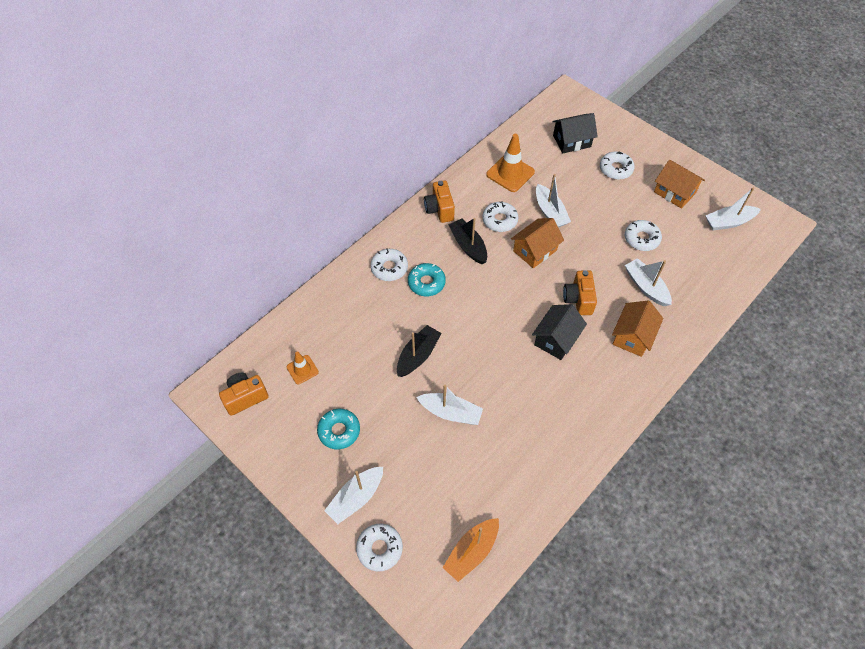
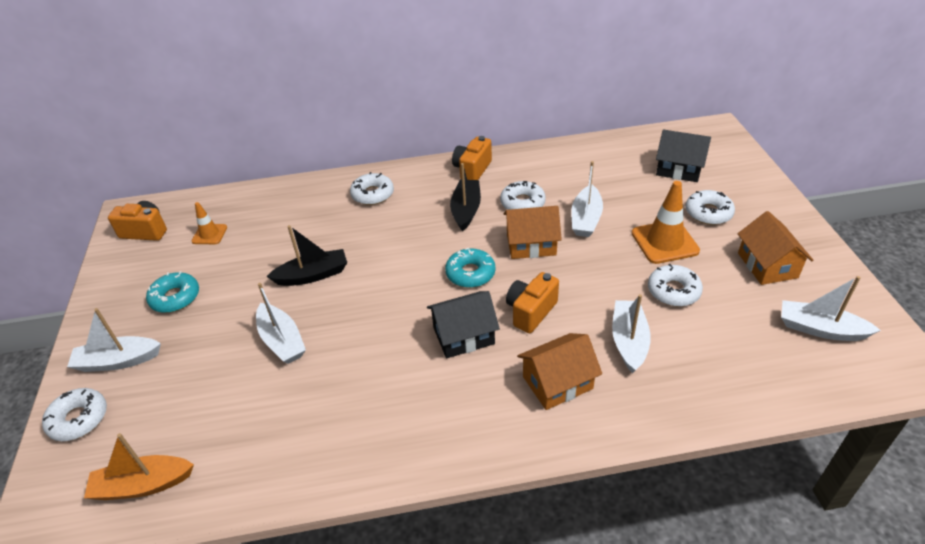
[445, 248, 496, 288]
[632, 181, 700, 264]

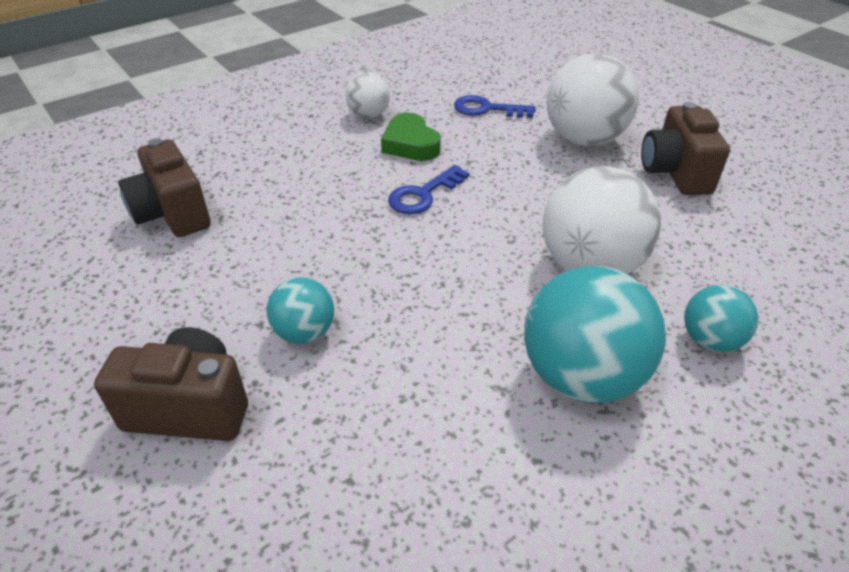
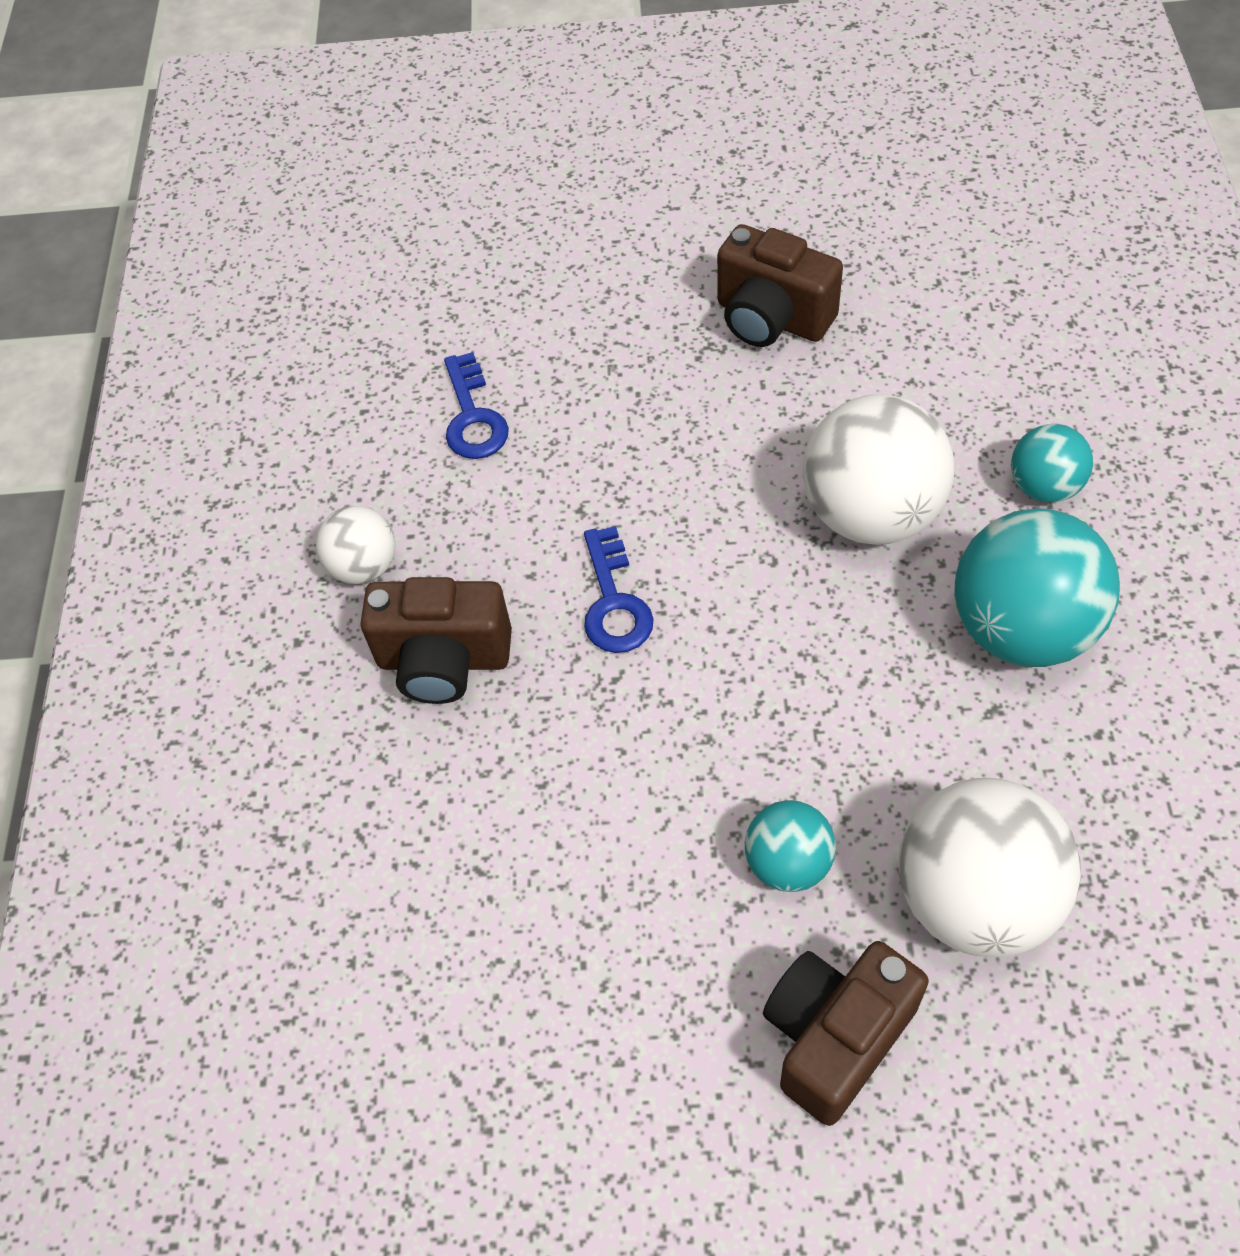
[381, 113, 441, 161] (first image)
[360, 577, 512, 704]
[898, 778, 1081, 957]
[444, 352, 509, 459]

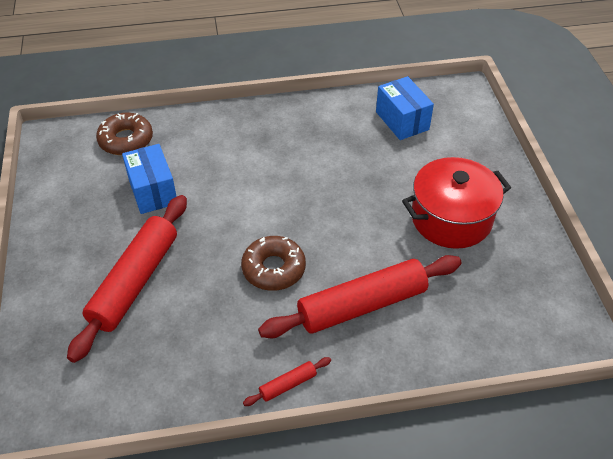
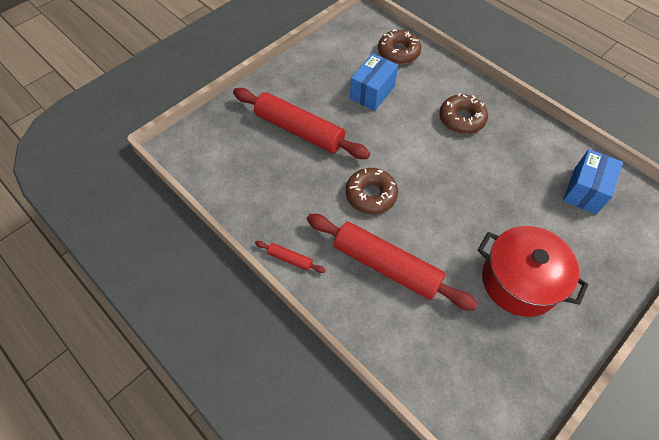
[439, 93, 488, 134]
[233, 88, 370, 159]

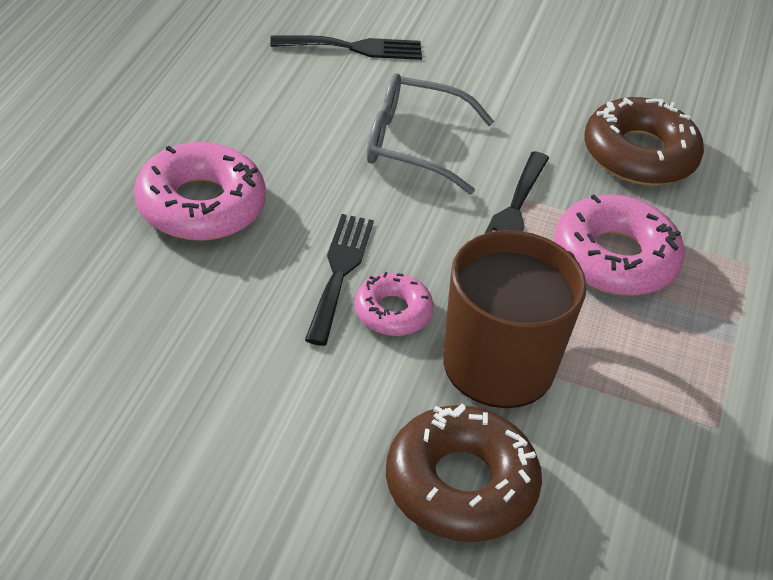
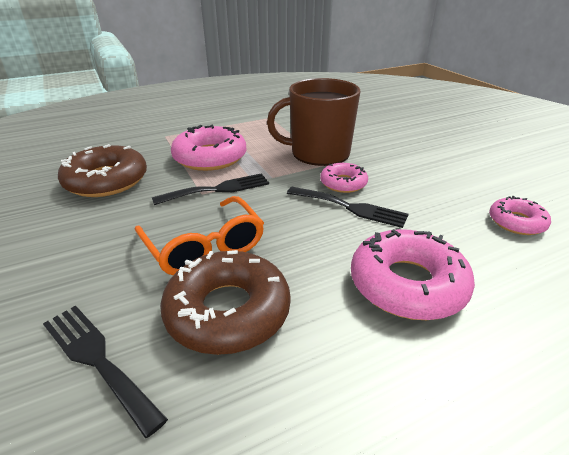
[489, 196, 551, 235]
[160, 250, 291, 355]
[135, 196, 264, 275]
[287, 187, 409, 228]

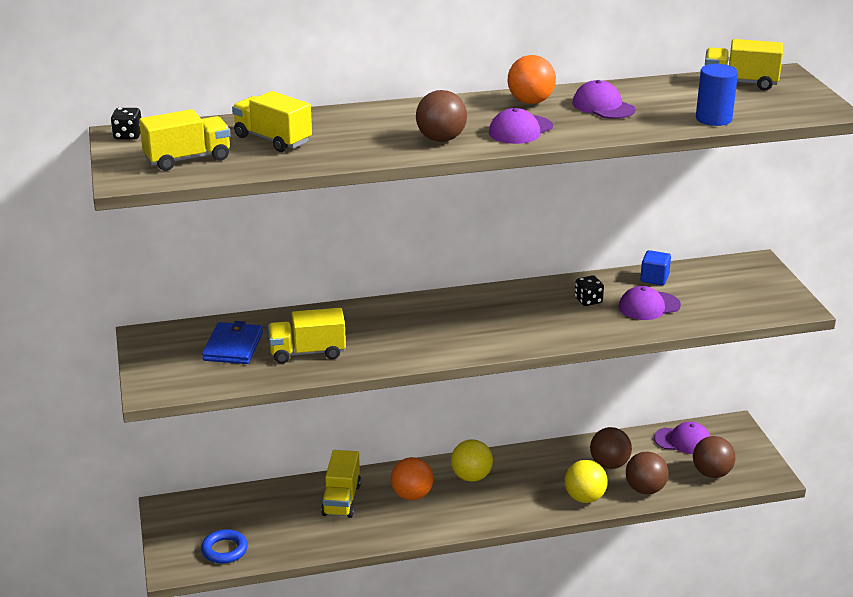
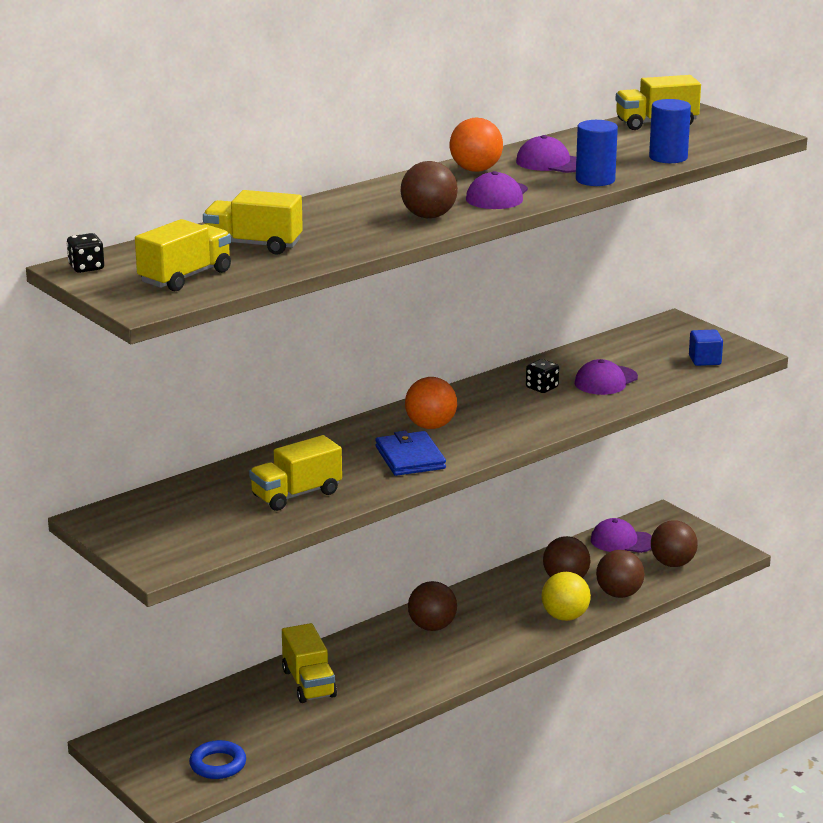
[576, 120, 618, 186]
[375, 431, 446, 476]
[405, 377, 457, 429]
[689, 329, 723, 366]
[408, 581, 457, 631]
[591, 518, 652, 553]

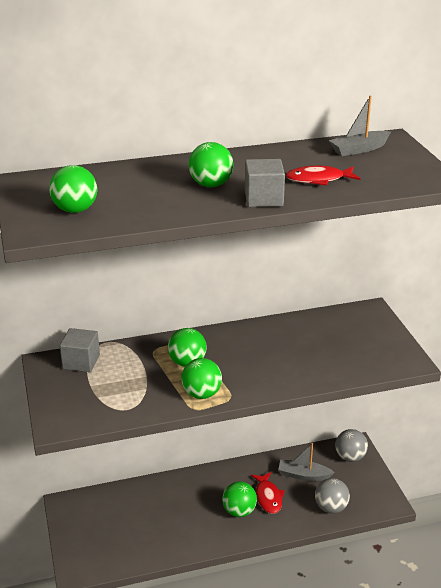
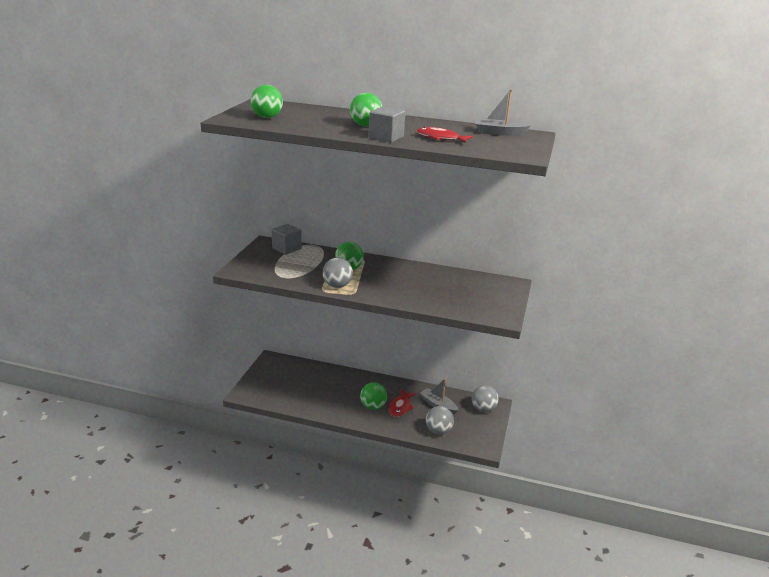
[323, 258, 353, 288]

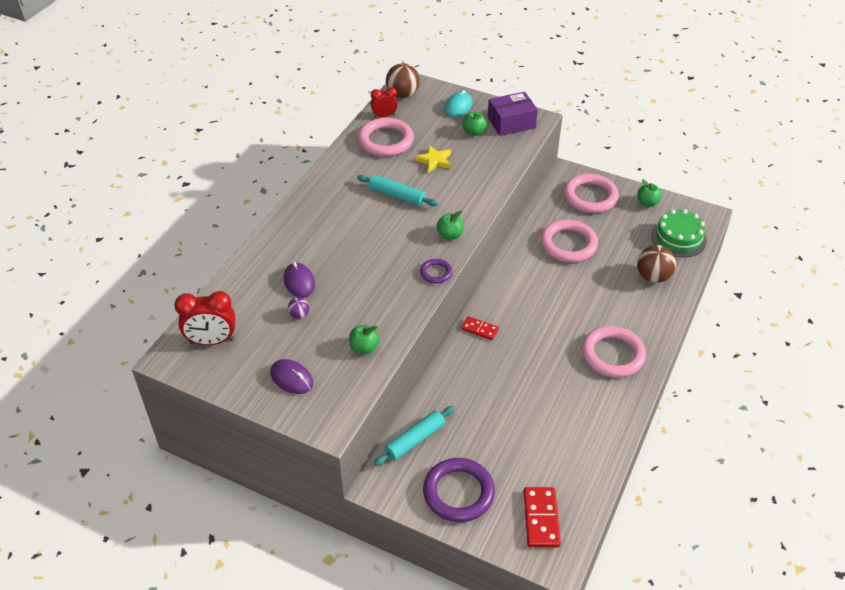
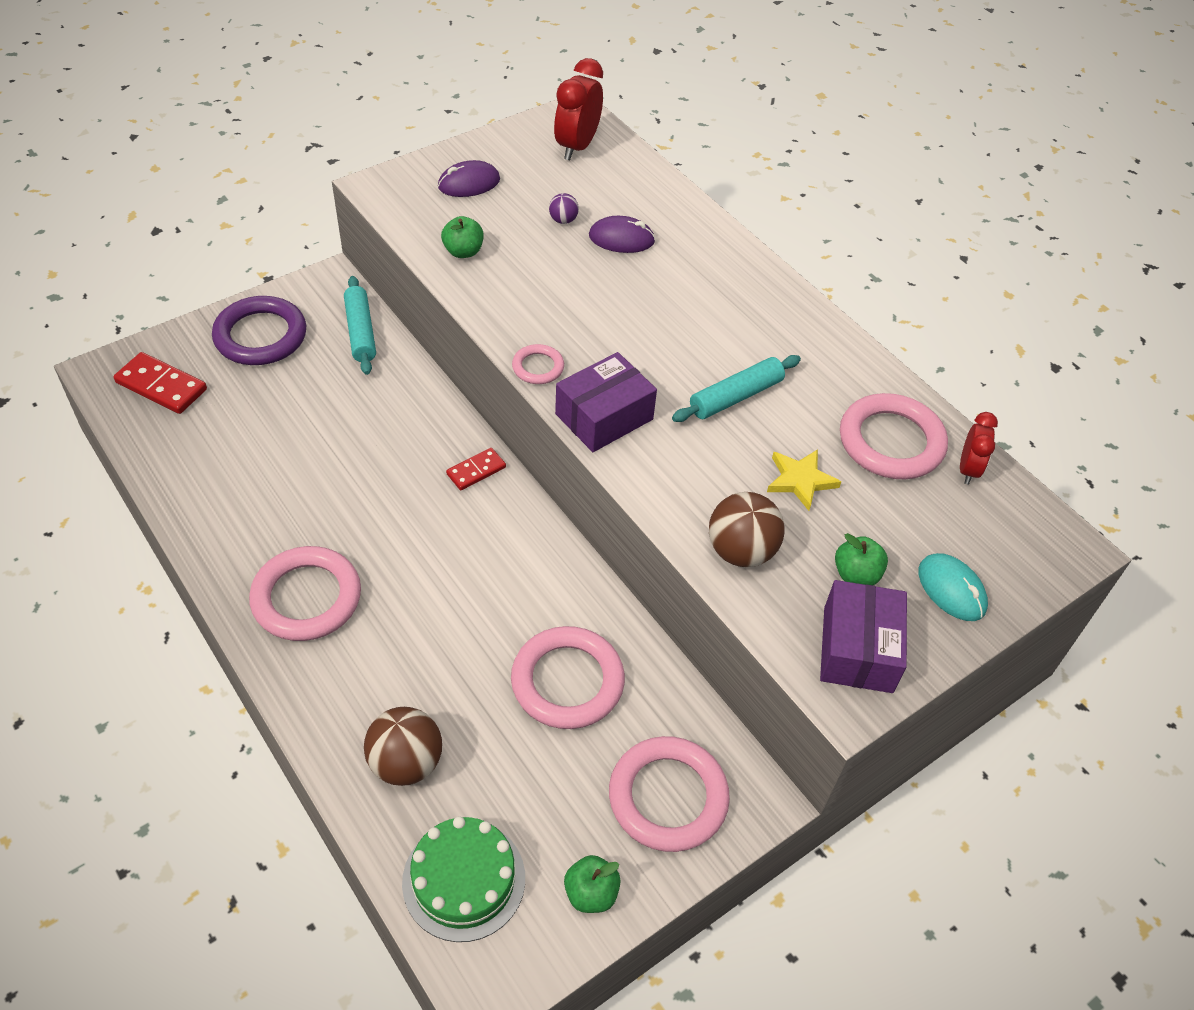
[709, 492, 785, 567]
[555, 352, 657, 452]
[512, 344, 564, 384]

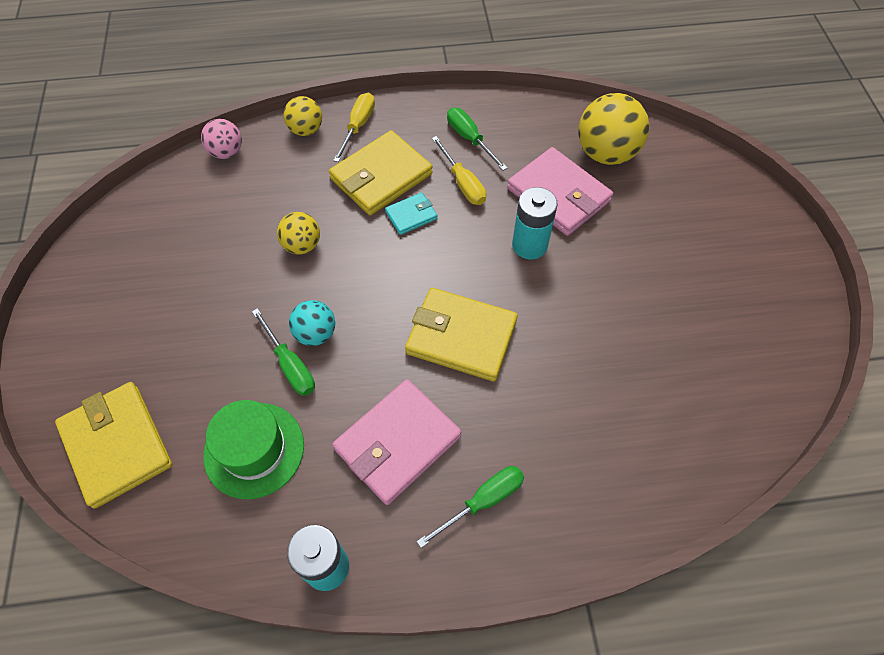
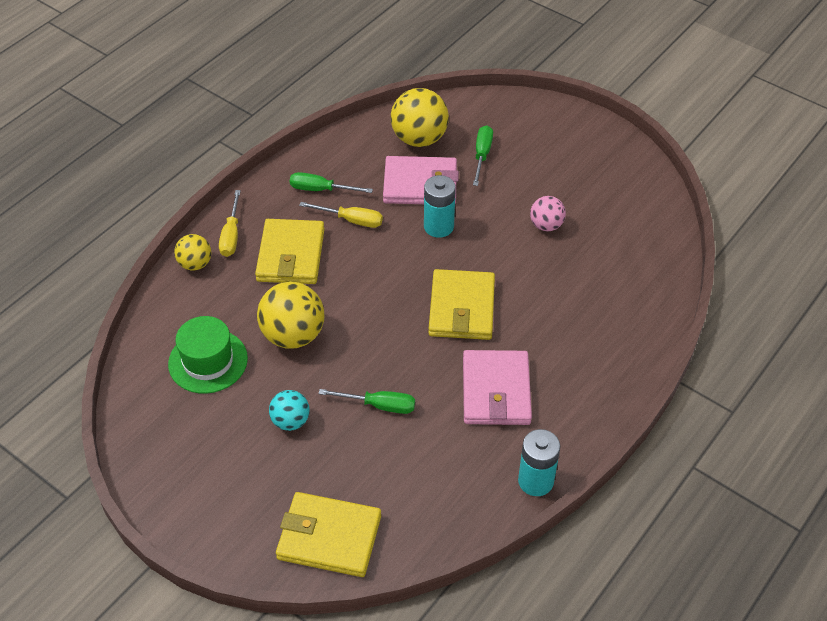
[385, 193, 437, 235] (first image)
[530, 196, 566, 231]
[168, 316, 248, 394]
[269, 390, 310, 431]
[473, 125, 493, 186]
[219, 190, 241, 257]
[428, 269, 495, 340]
[257, 282, 325, 349]

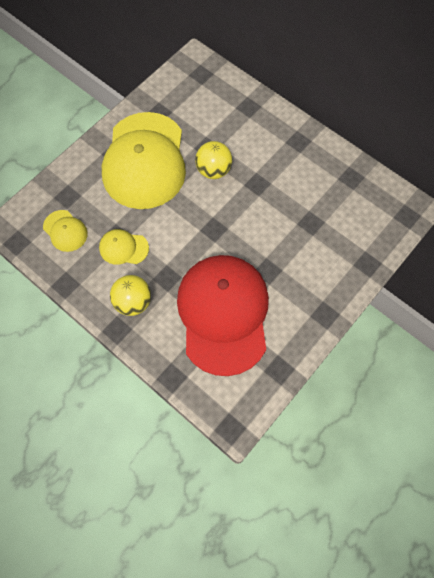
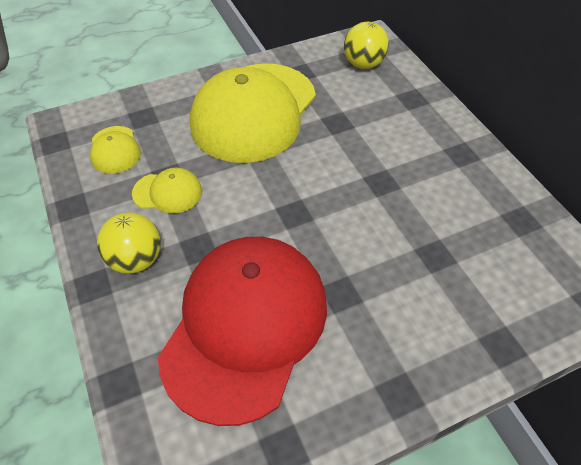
[344, 22, 389, 69]
[132, 167, 202, 213]

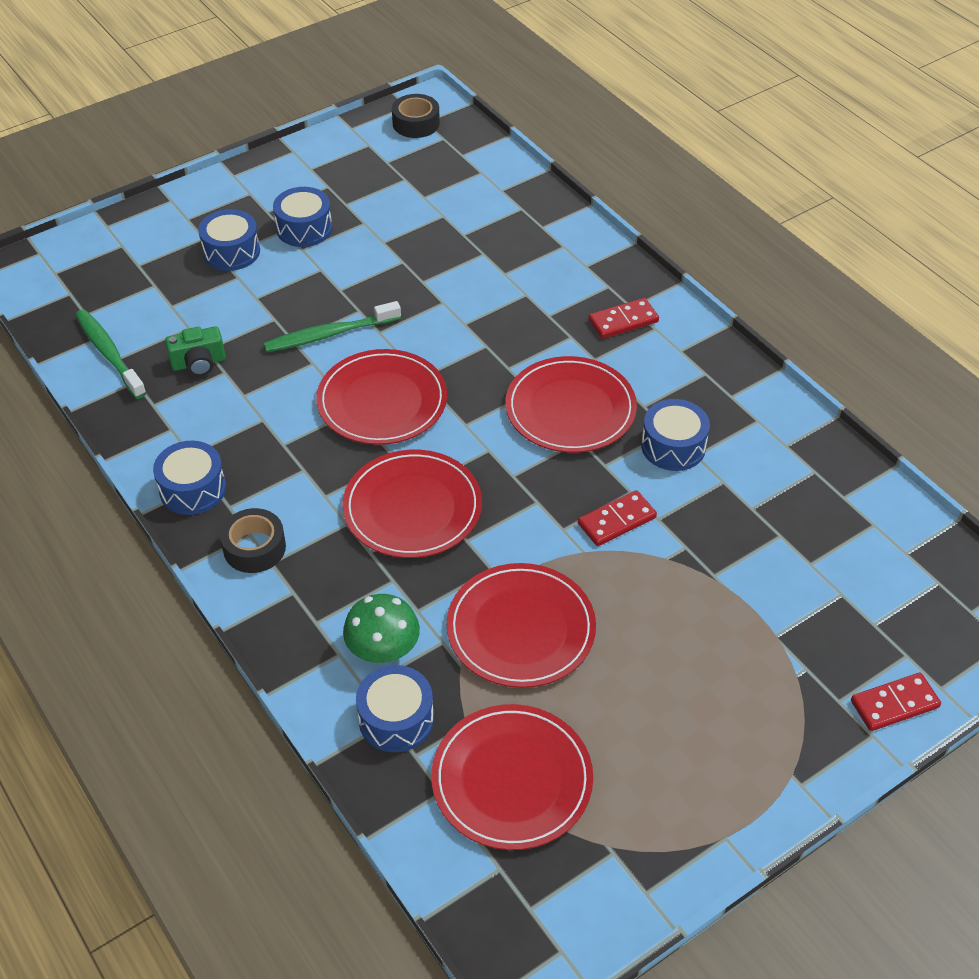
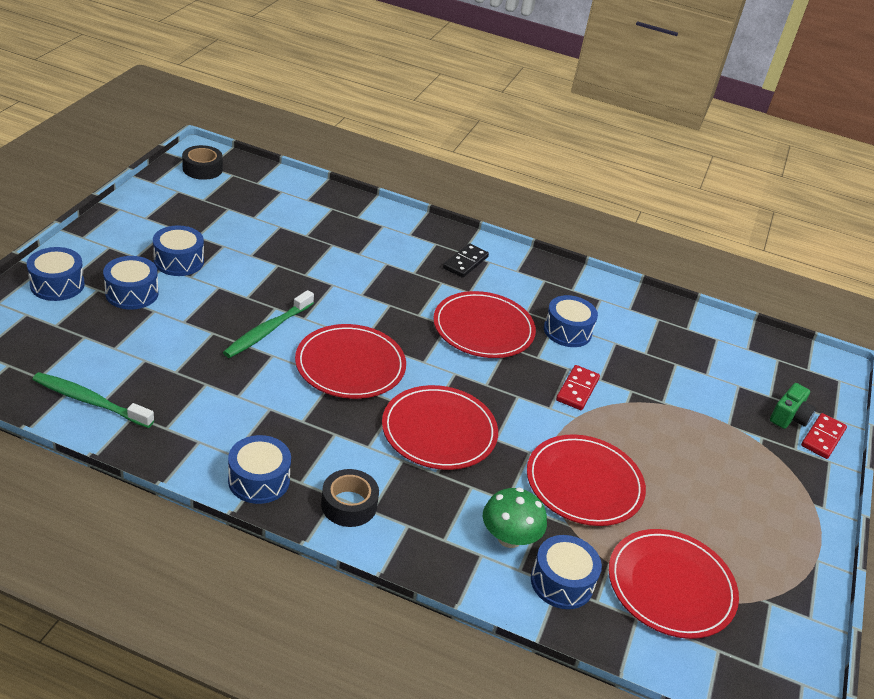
[27, 247, 85, 301]
[770, 383, 816, 429]
[443, 243, 489, 278]

